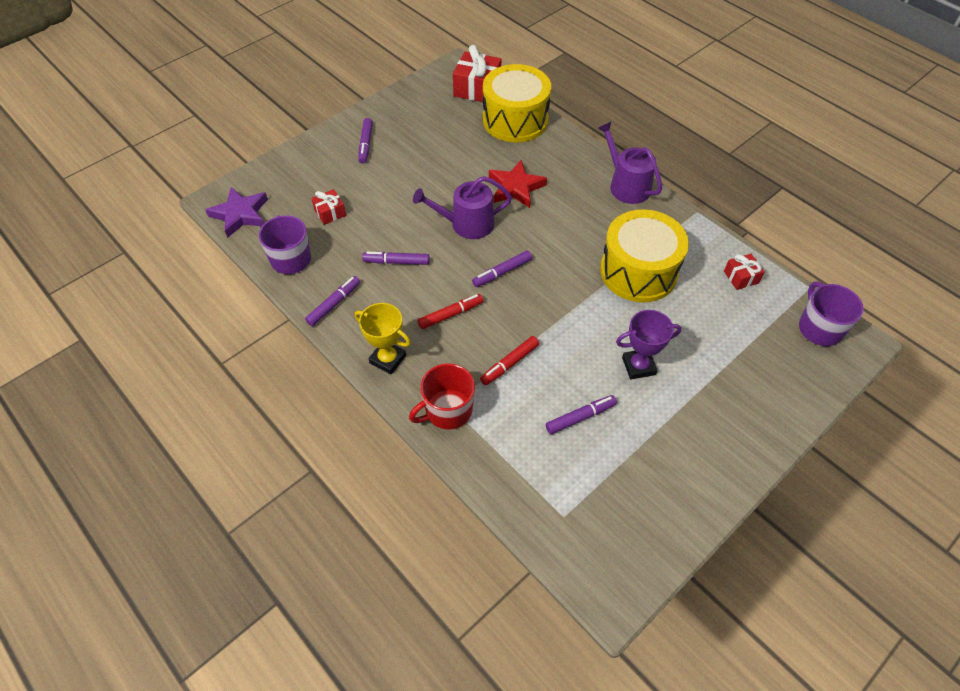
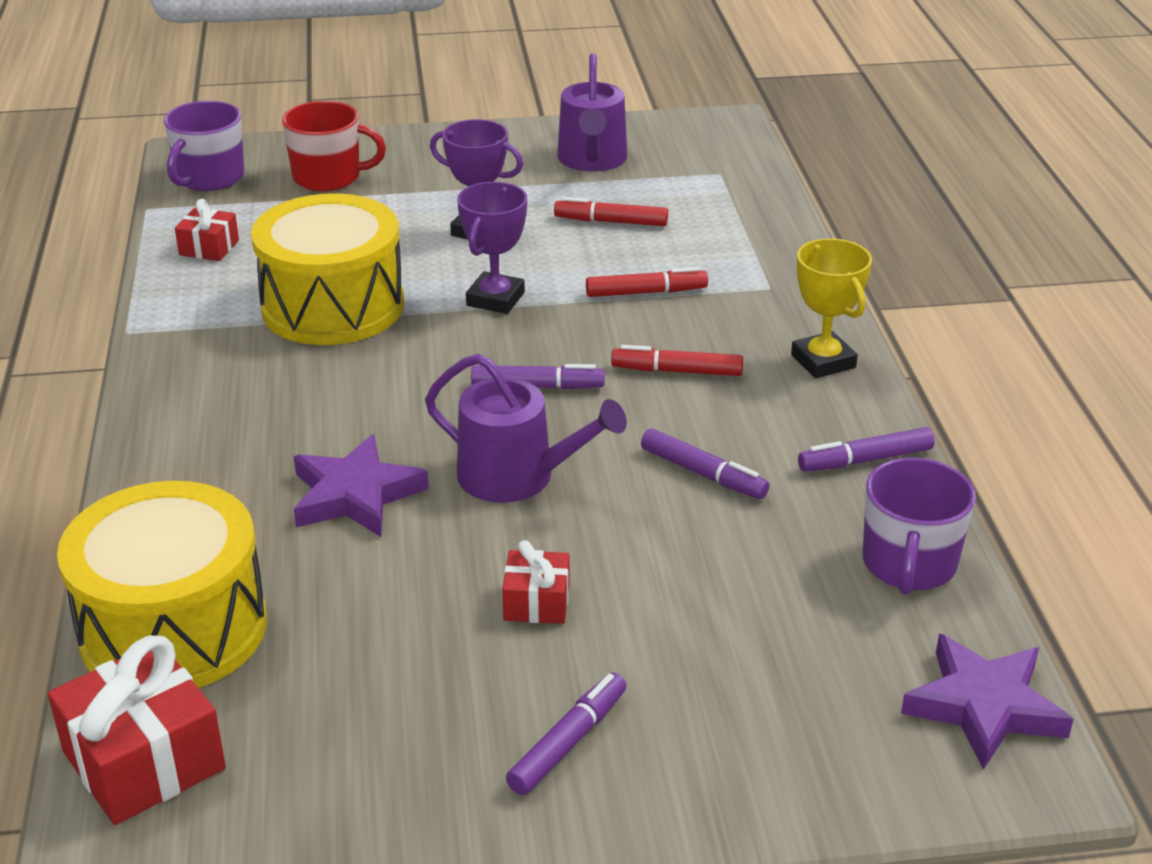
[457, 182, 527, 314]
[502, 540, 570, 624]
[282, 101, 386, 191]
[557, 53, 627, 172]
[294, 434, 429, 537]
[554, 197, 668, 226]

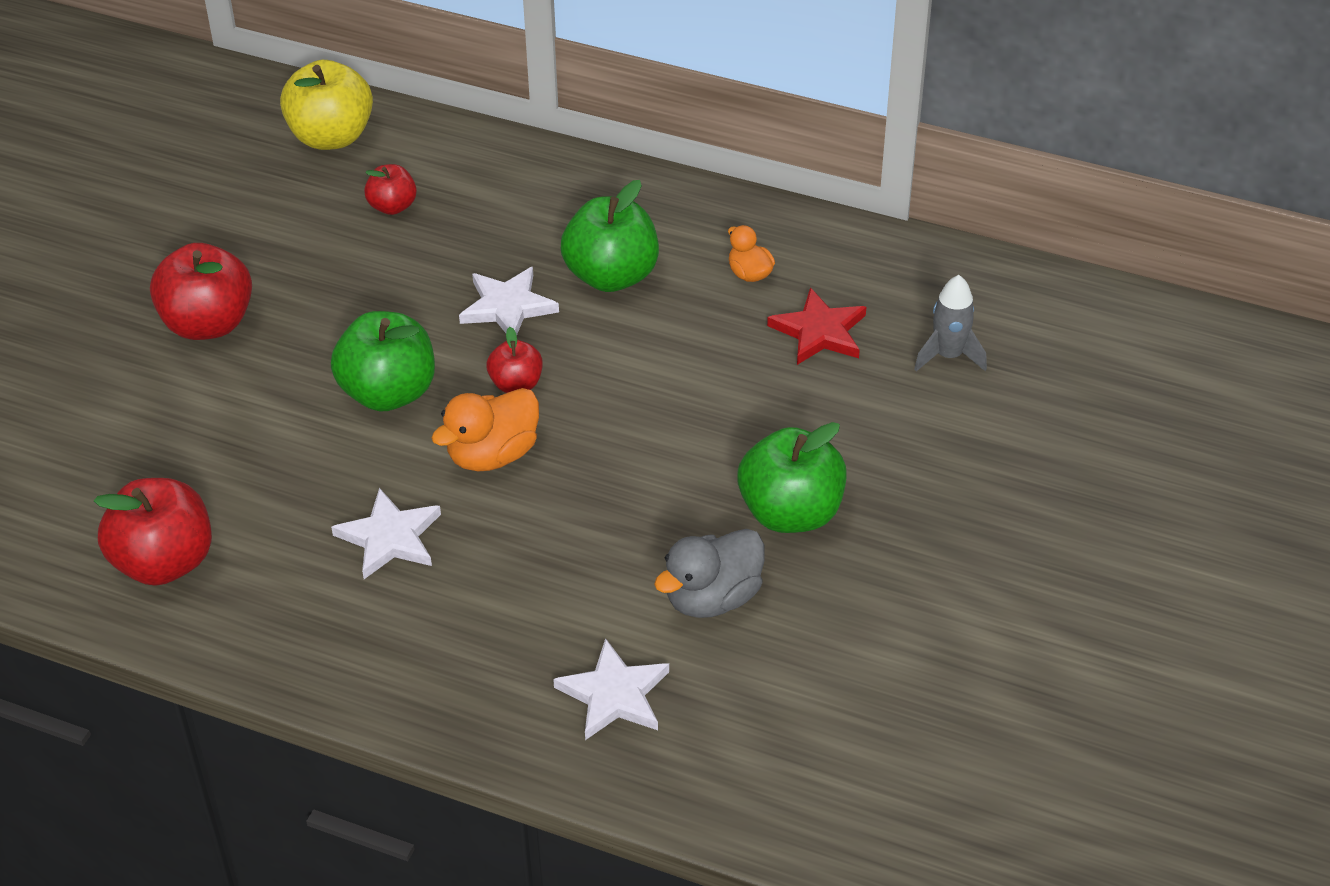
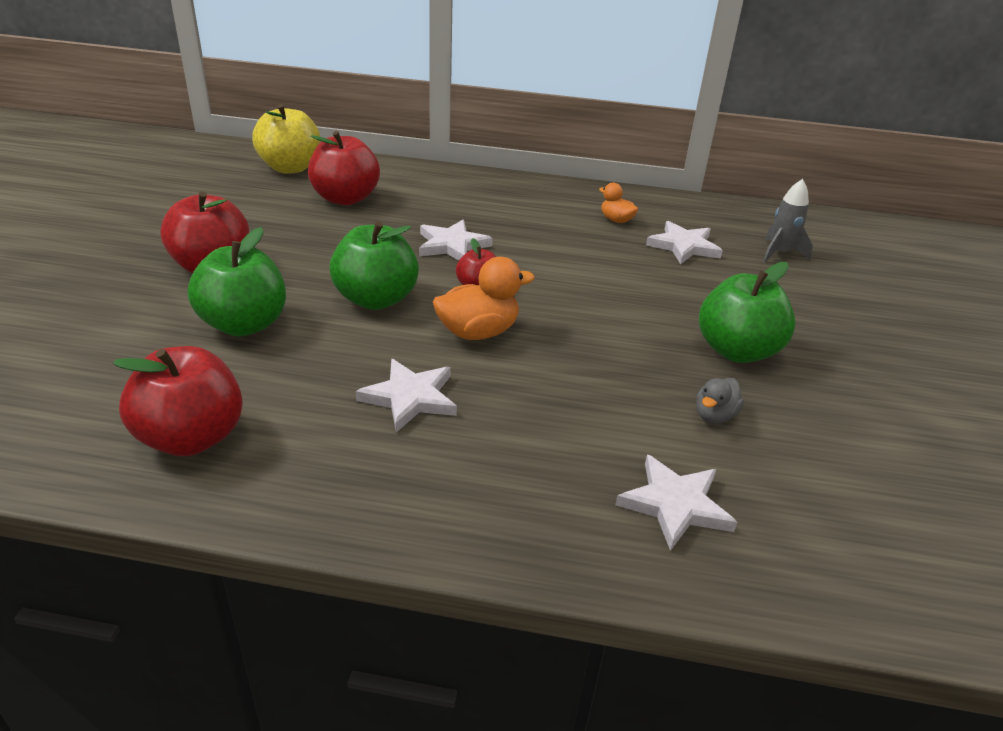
[187, 227, 286, 337]
[646, 221, 723, 265]
[433, 257, 535, 340]
[308, 131, 380, 205]
[696, 378, 744, 424]

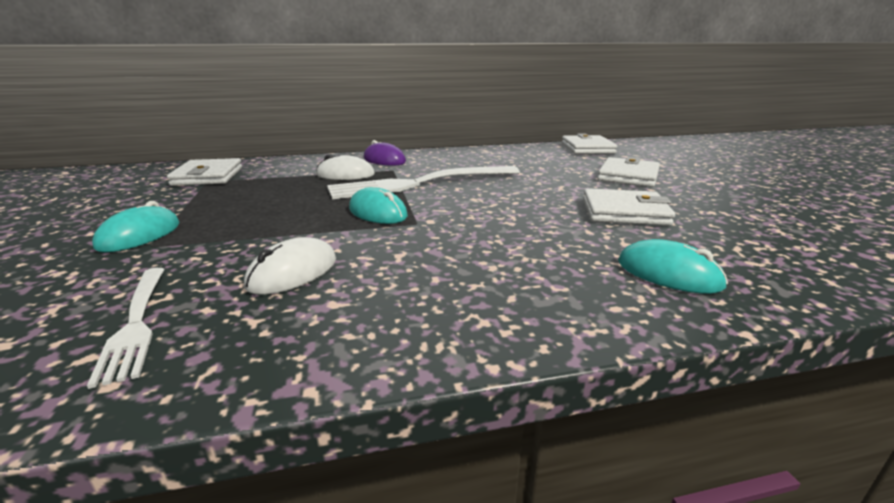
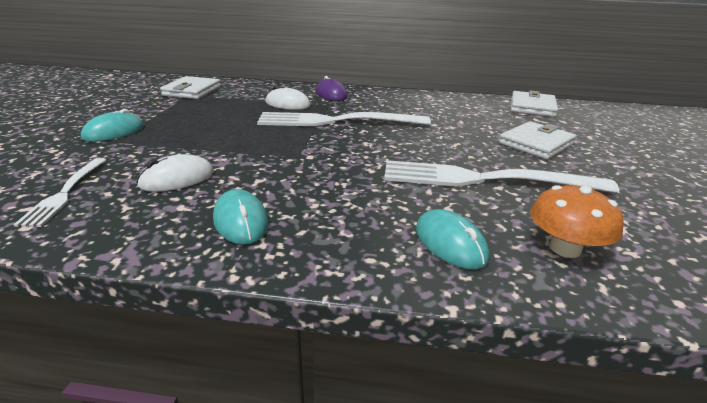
[530, 185, 624, 258]
[213, 189, 269, 245]
[384, 160, 619, 193]

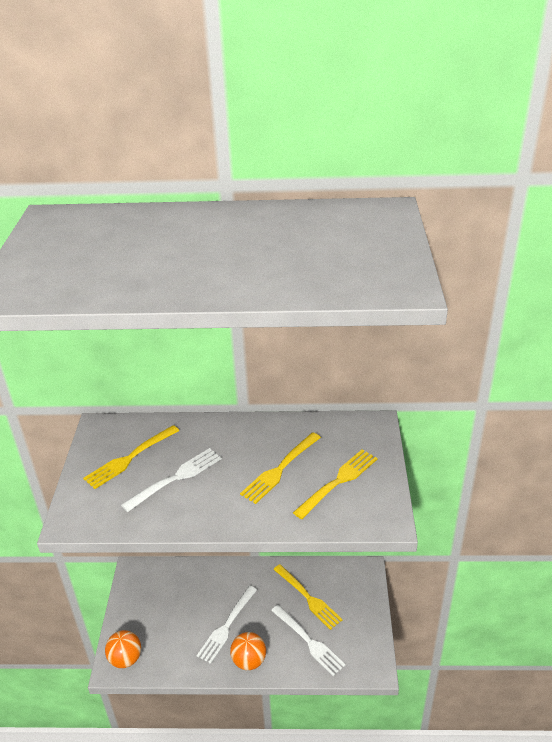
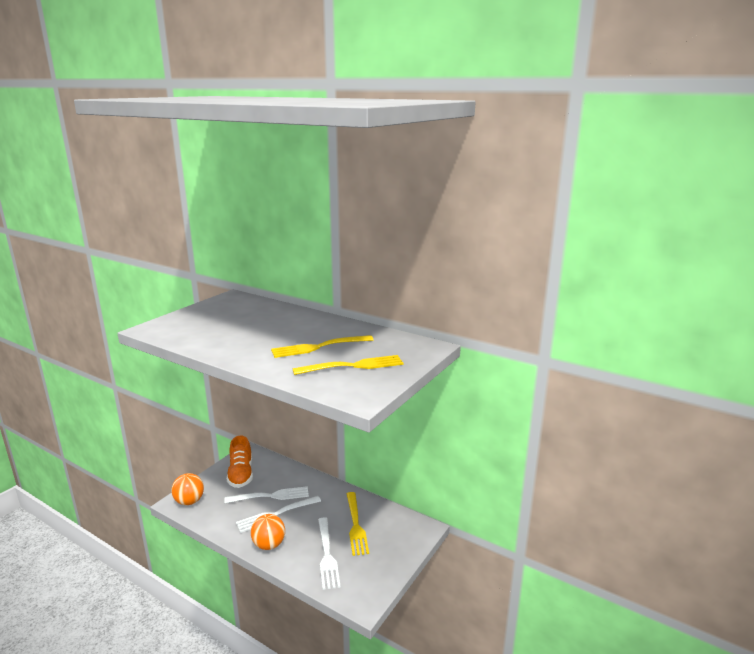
[83, 425, 180, 489] (first image)
[227, 436, 253, 488]
[224, 486, 309, 503]

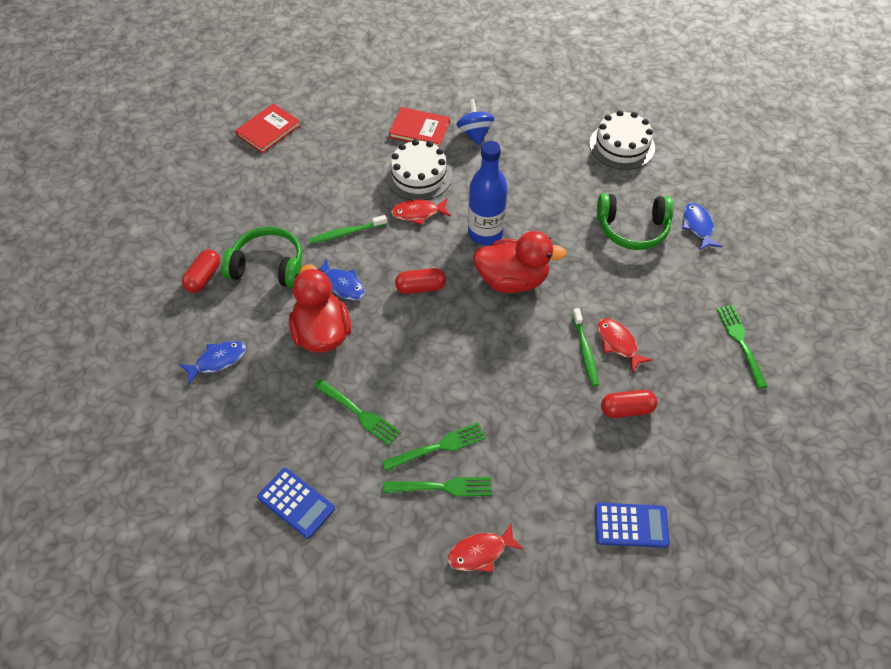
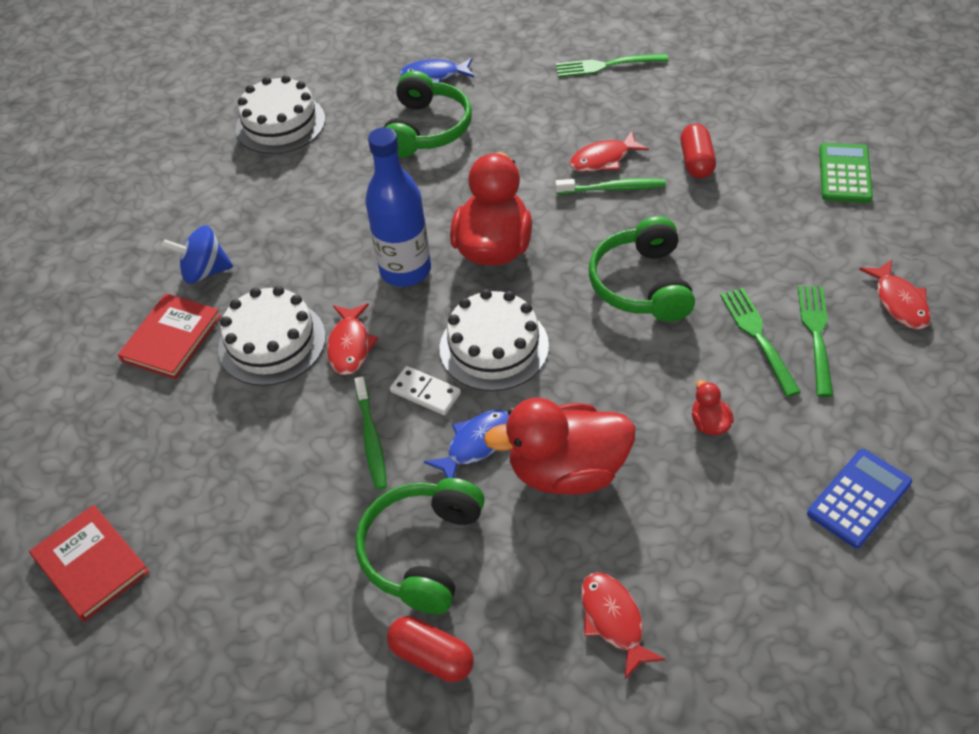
[390, 366, 461, 415]
[589, 216, 695, 322]
[692, 380, 734, 435]
[439, 289, 549, 391]
[581, 572, 666, 679]
[819, 143, 873, 203]

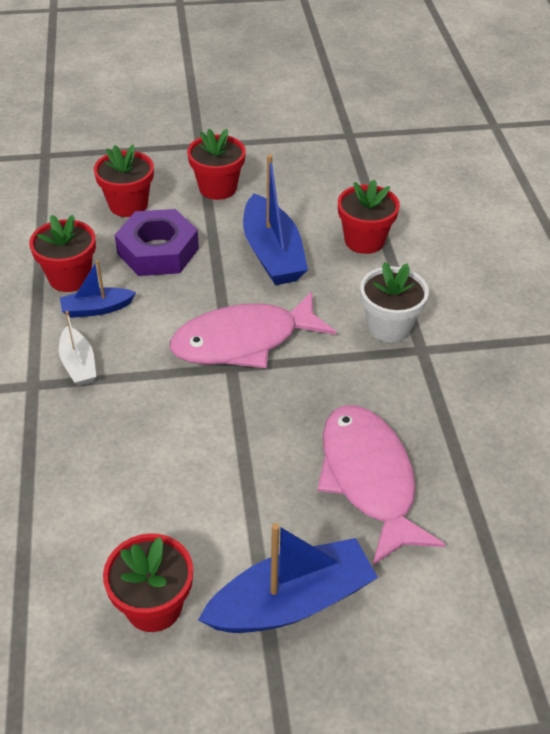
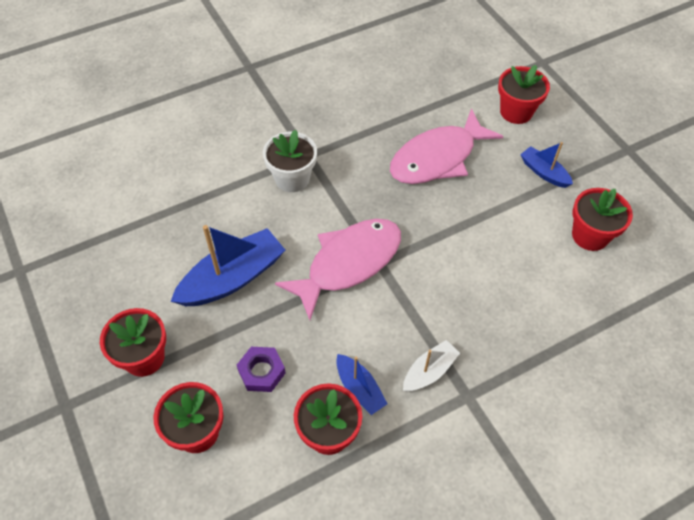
[498, 65, 550, 124]
[275, 219, 401, 320]
[237, 347, 286, 392]
[520, 142, 573, 188]

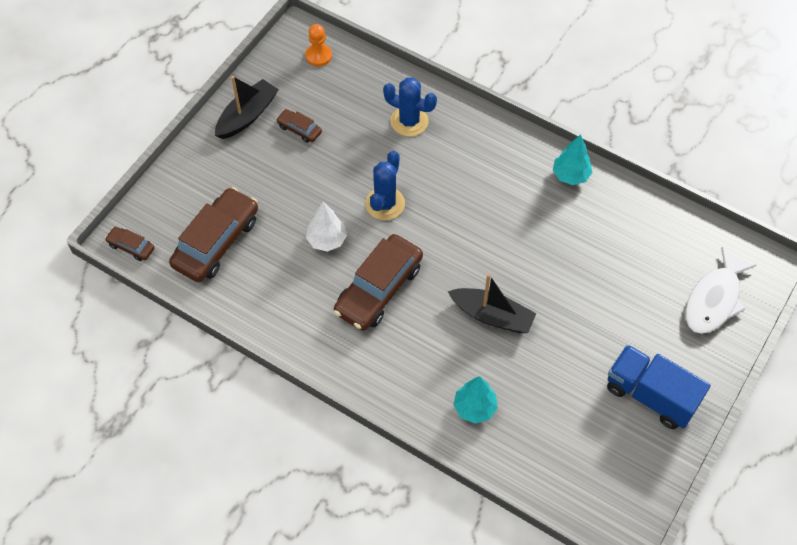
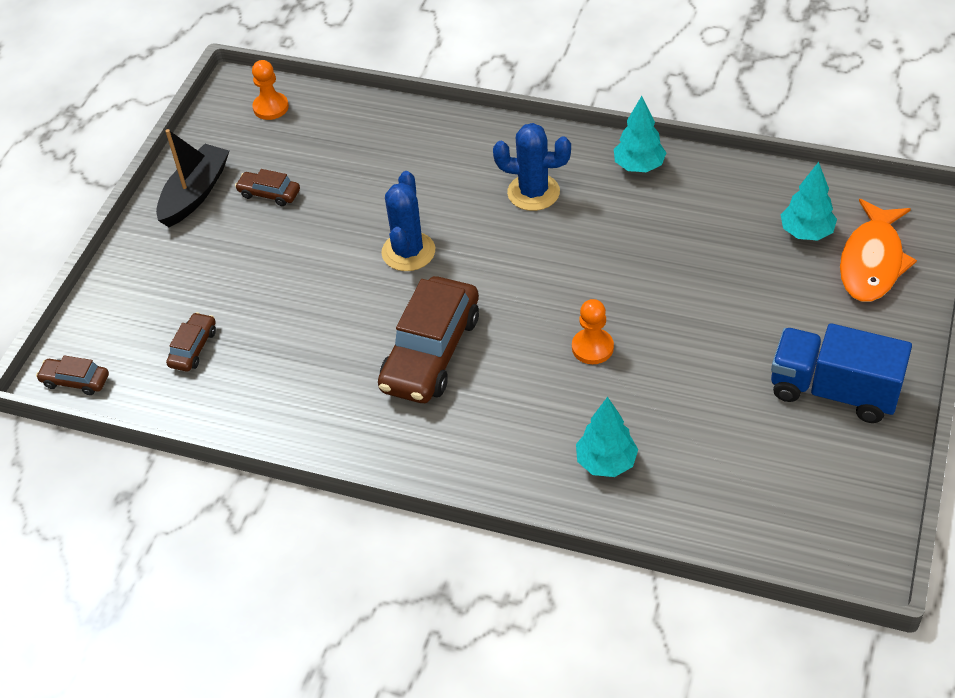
[306, 202, 347, 252] (first image)
[781, 162, 837, 241]
[493, 123, 571, 211]
[572, 299, 614, 364]
[840, 199, 917, 302]
[166, 312, 216, 372]

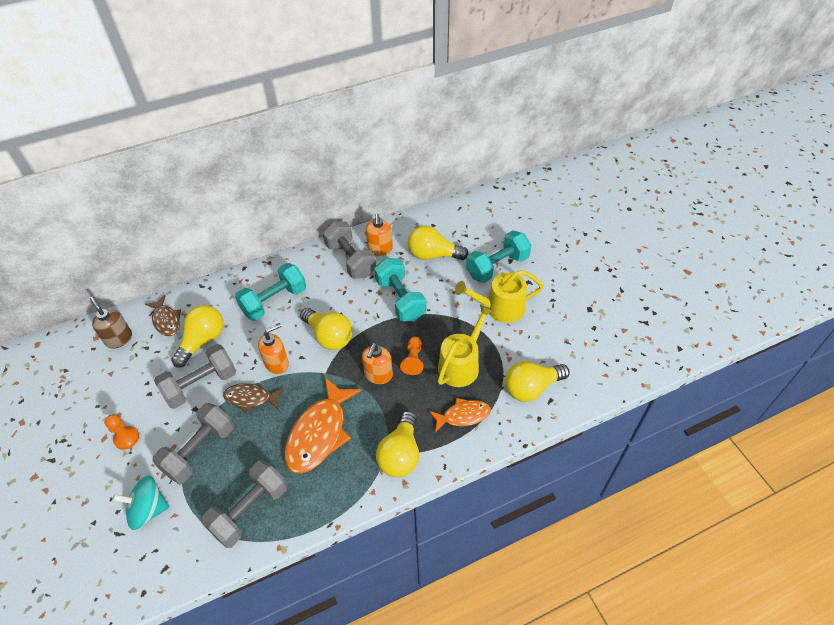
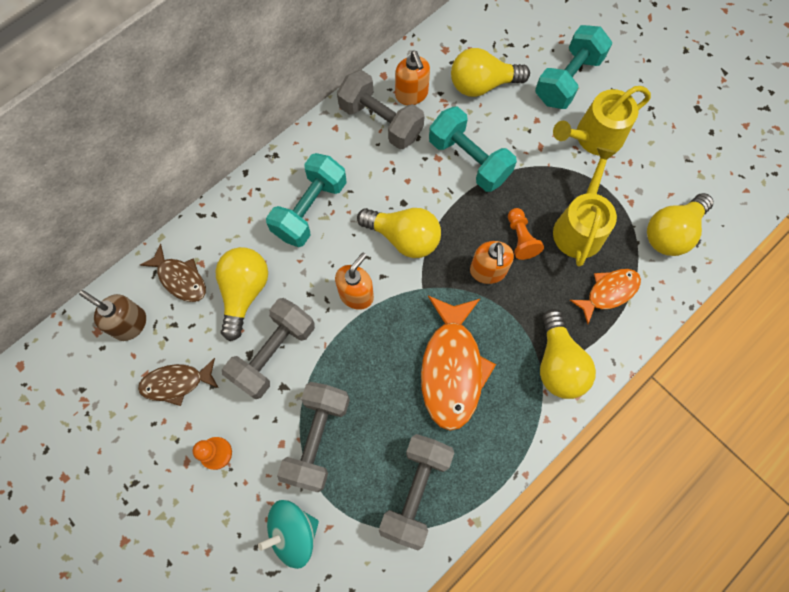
[138, 358, 219, 406]

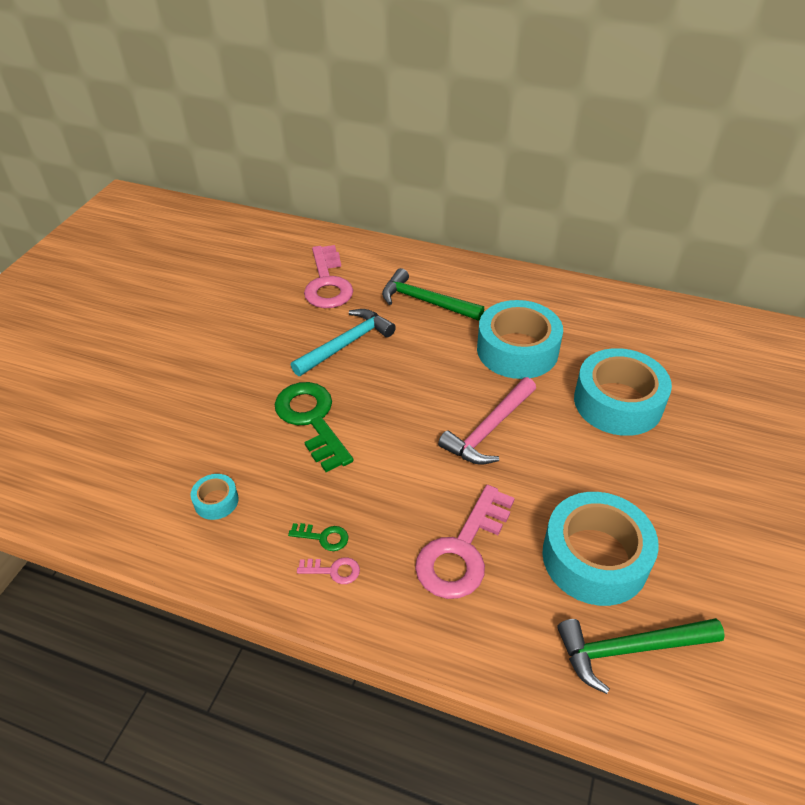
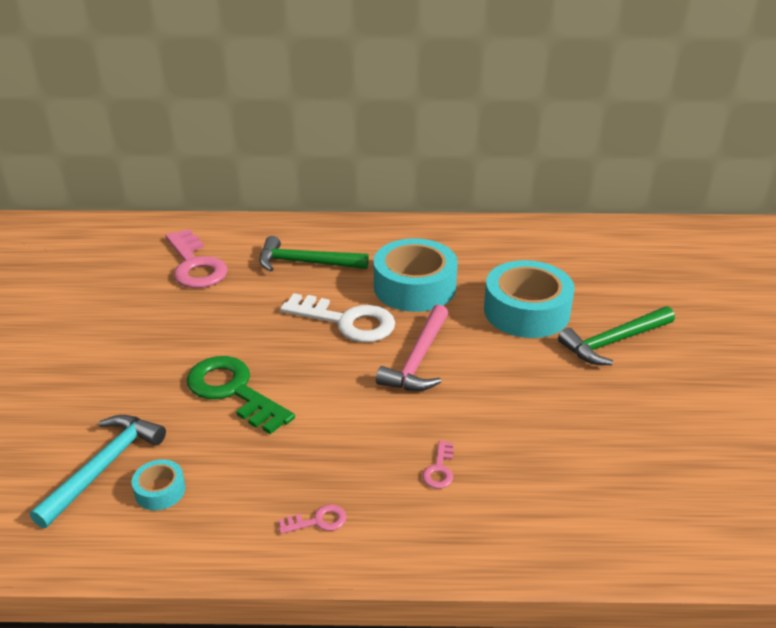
[288, 523, 348, 551] (first image)
[542, 492, 659, 606] (first image)
[280, 293, 395, 342]
[30, 415, 166, 528]
[558, 306, 675, 365]
[422, 440, 454, 489]

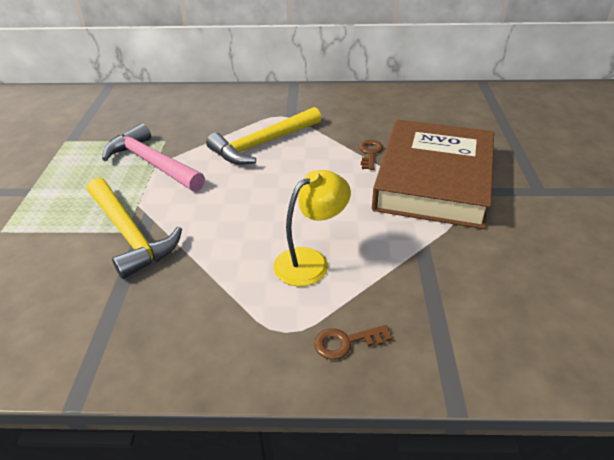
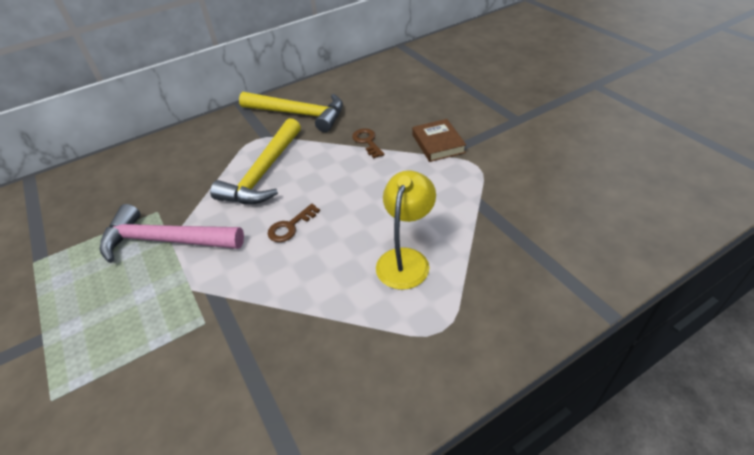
[239, 92, 343, 132]
[268, 204, 320, 242]
[412, 119, 466, 162]

